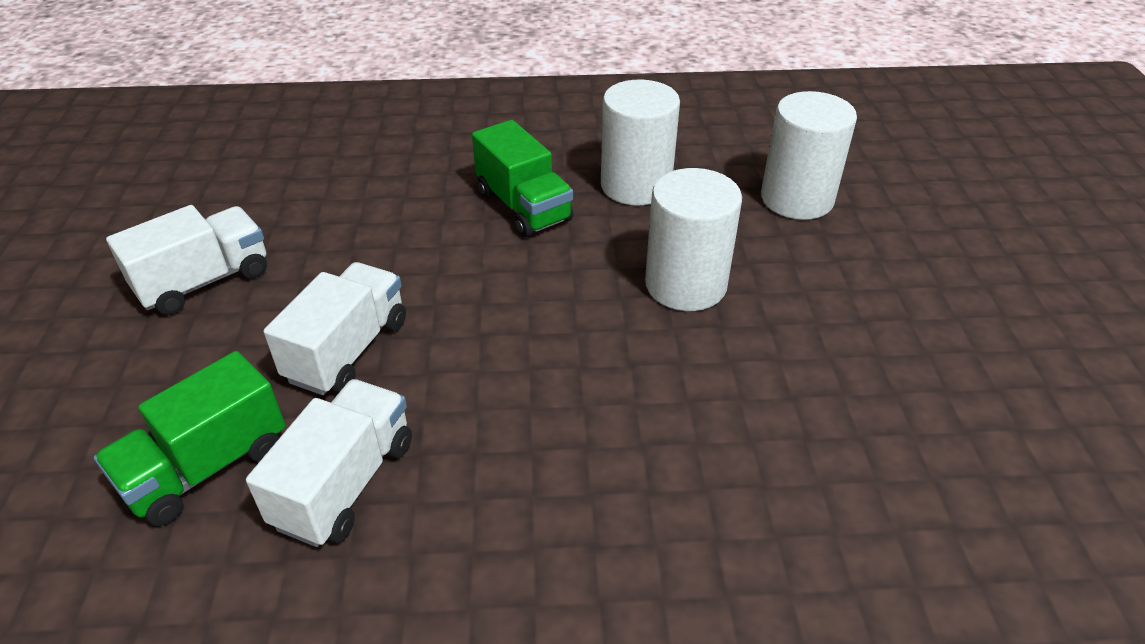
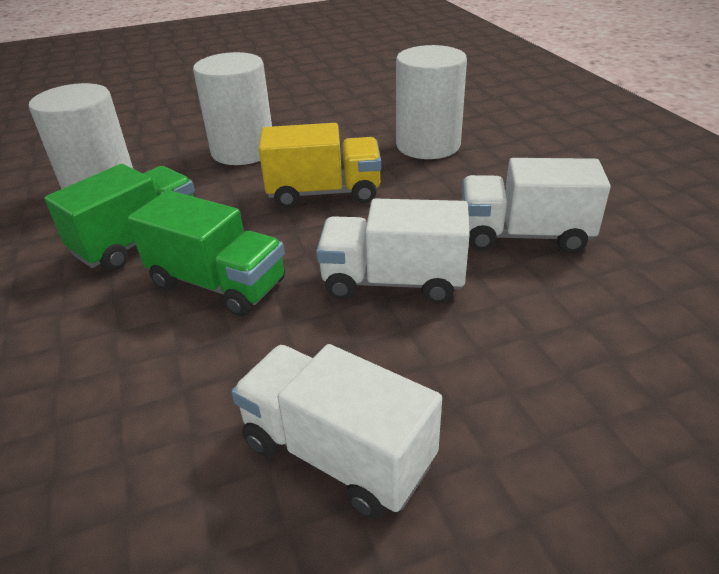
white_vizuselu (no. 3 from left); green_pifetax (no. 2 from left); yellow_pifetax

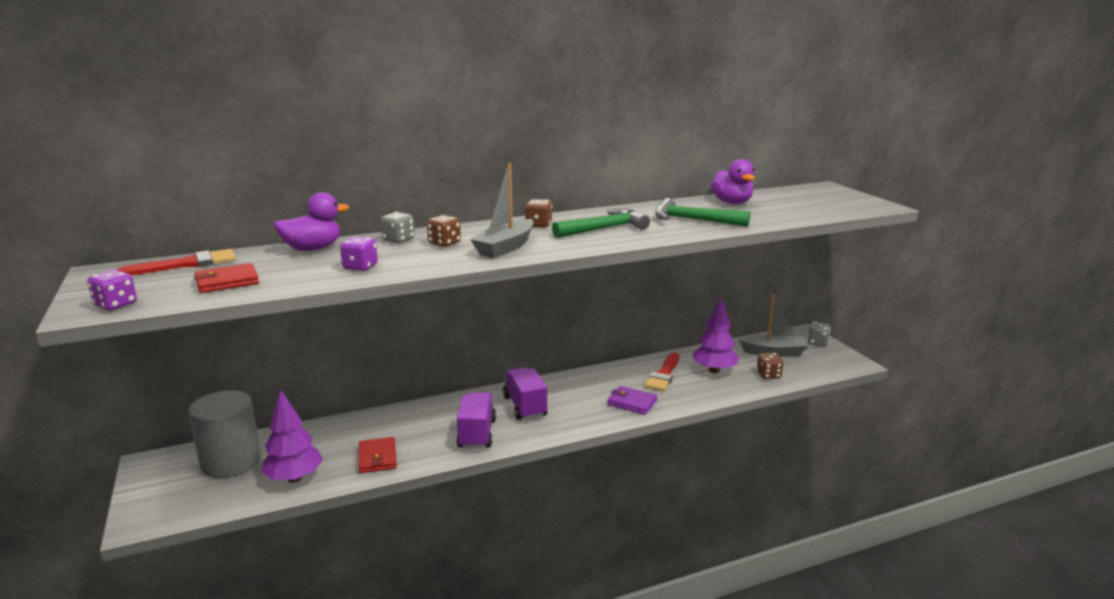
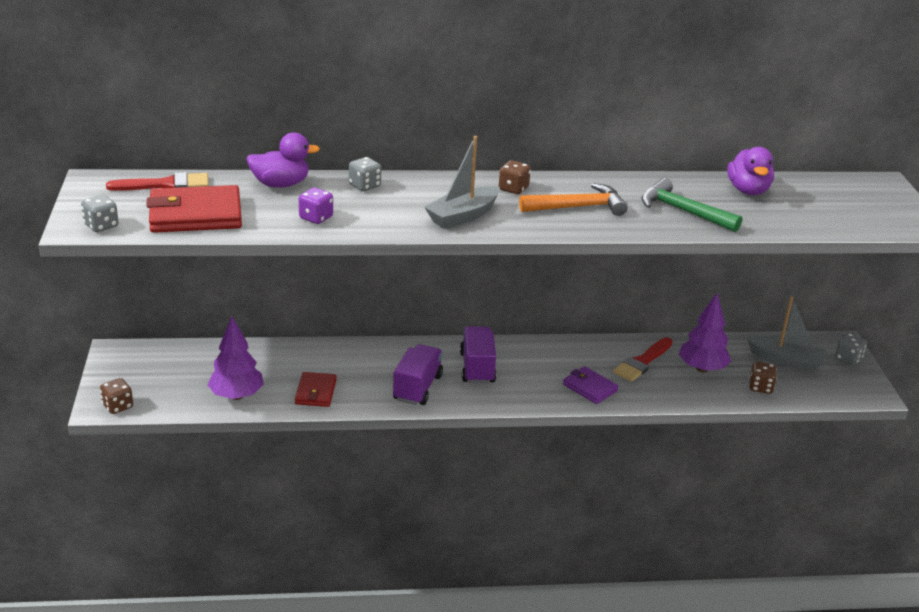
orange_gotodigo; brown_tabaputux (no. 1 from left); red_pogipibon (no. 1 from left); grey_tabaputux (no. 1 from left); grey_vizuselu

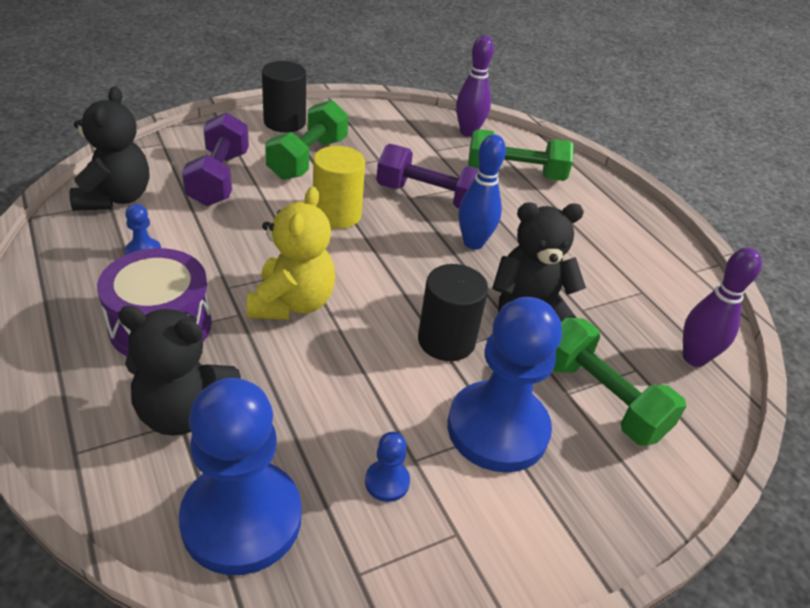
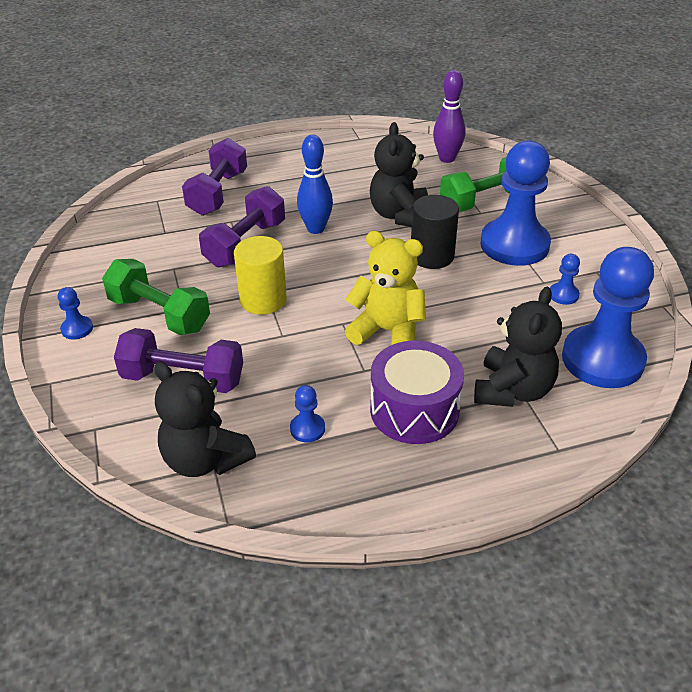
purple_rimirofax (no. 1 from left in the first image); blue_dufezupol (no. 1 from left); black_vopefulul (no. 1 from left); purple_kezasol (no. 2 from left)

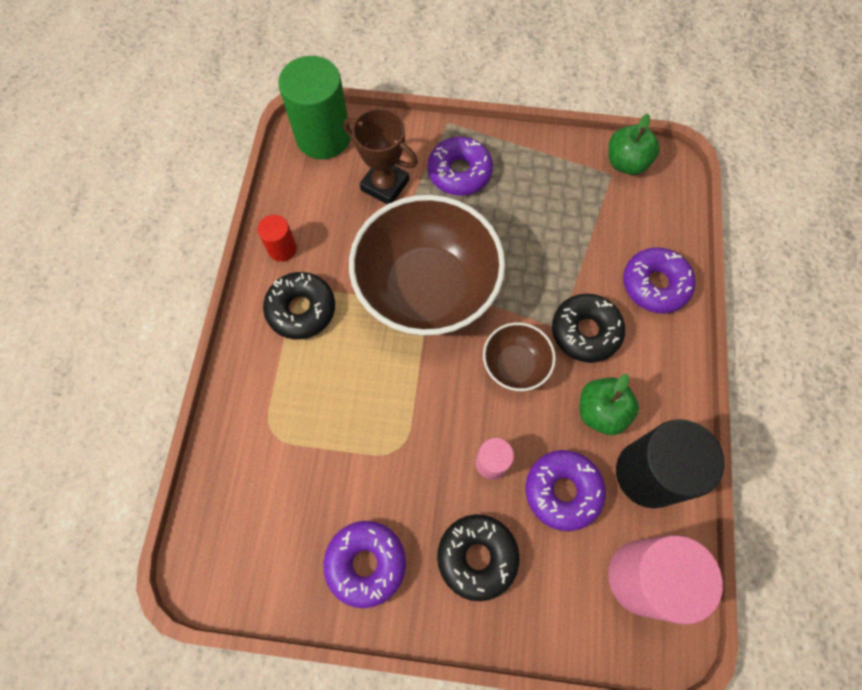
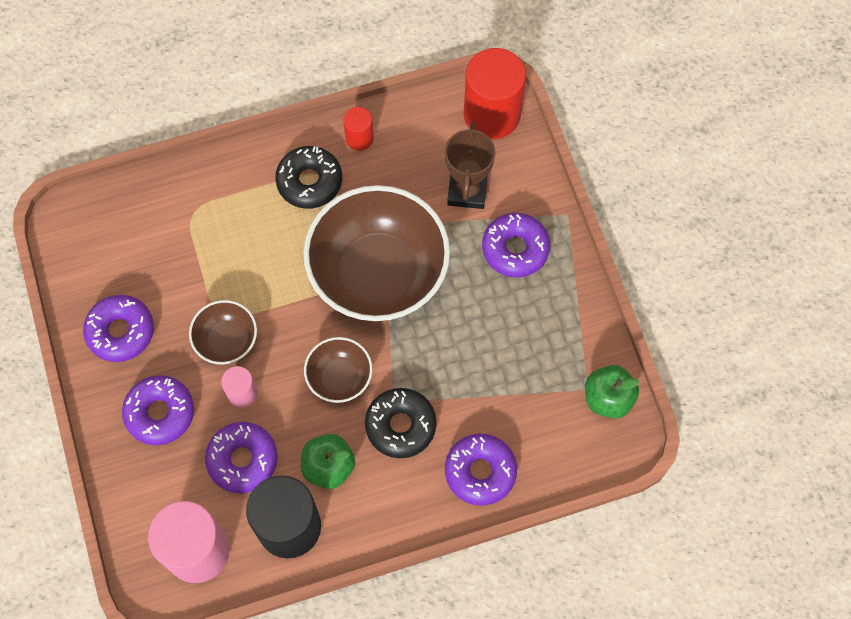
red_vizuselu (no. 2 from left); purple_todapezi (no. 2 from left); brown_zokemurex (no. 1 from left)

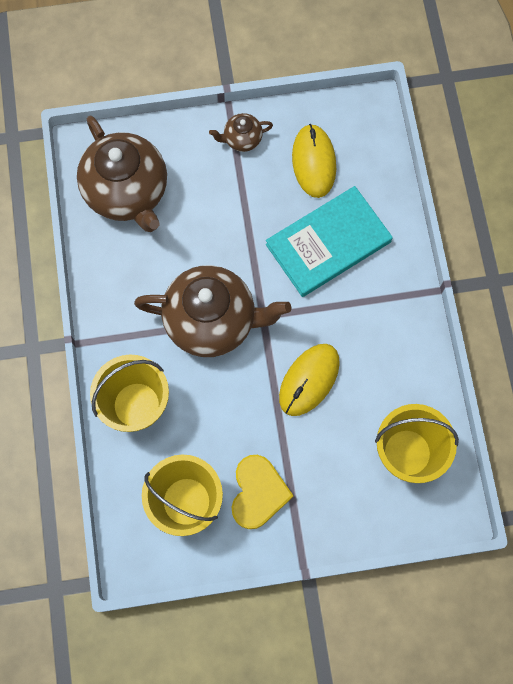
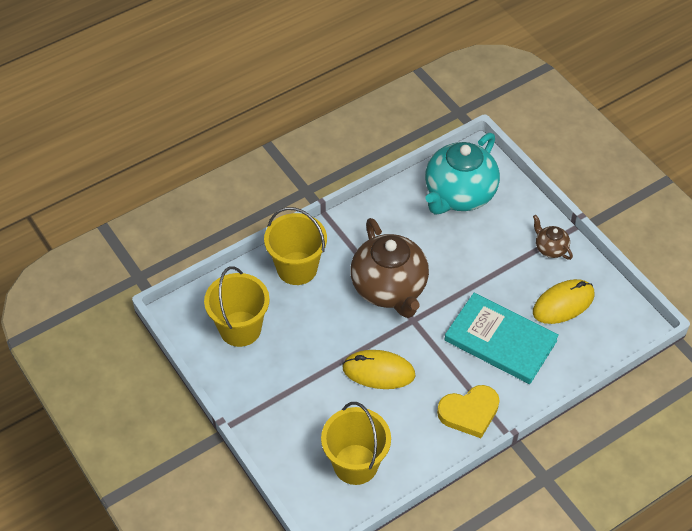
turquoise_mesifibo; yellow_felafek

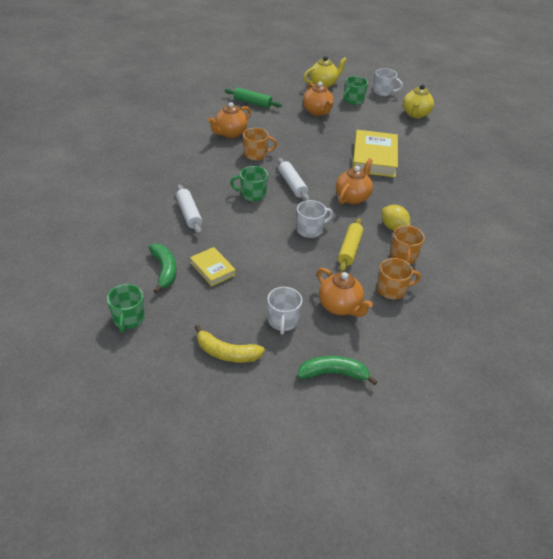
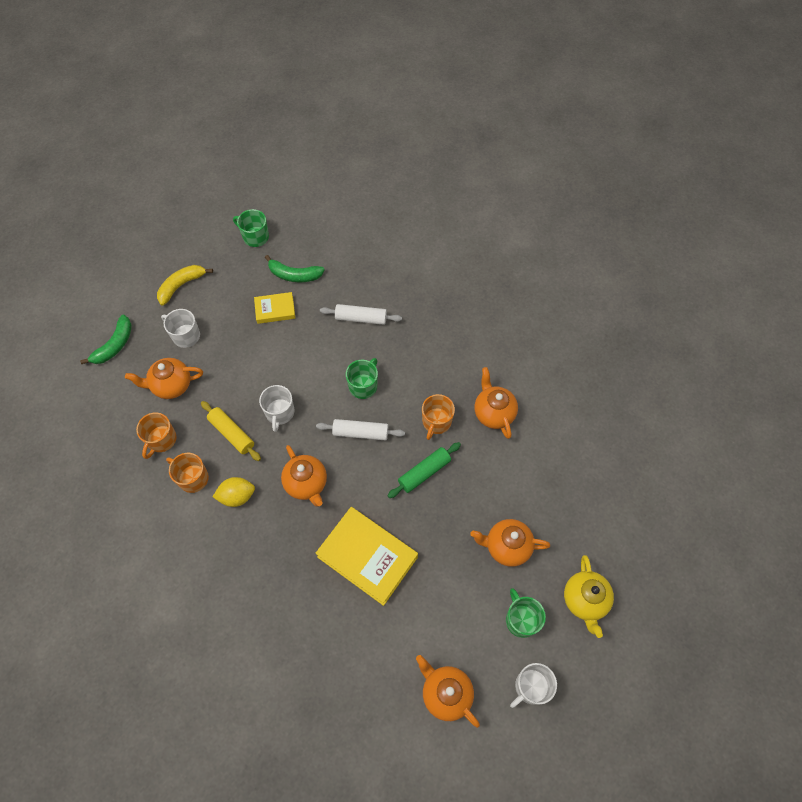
orange_mesifibo (no. 3 from left); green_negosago

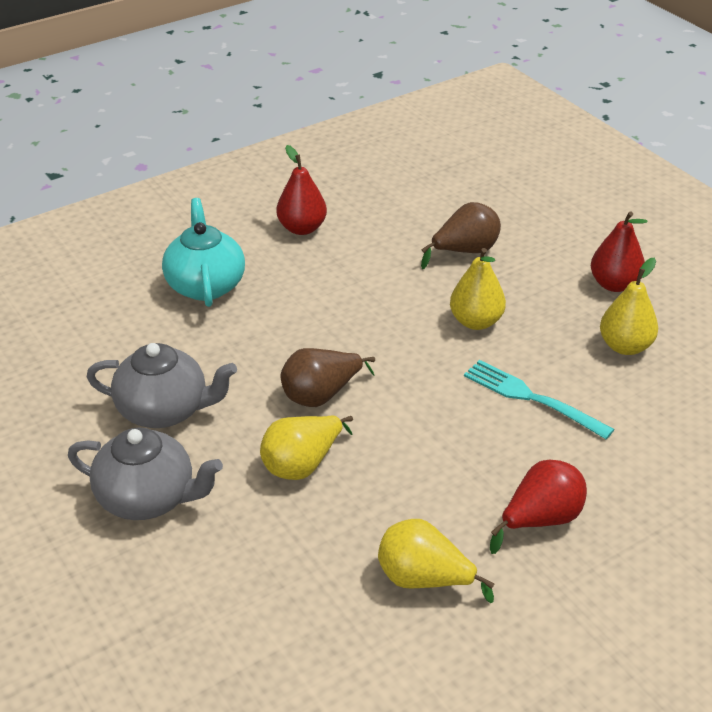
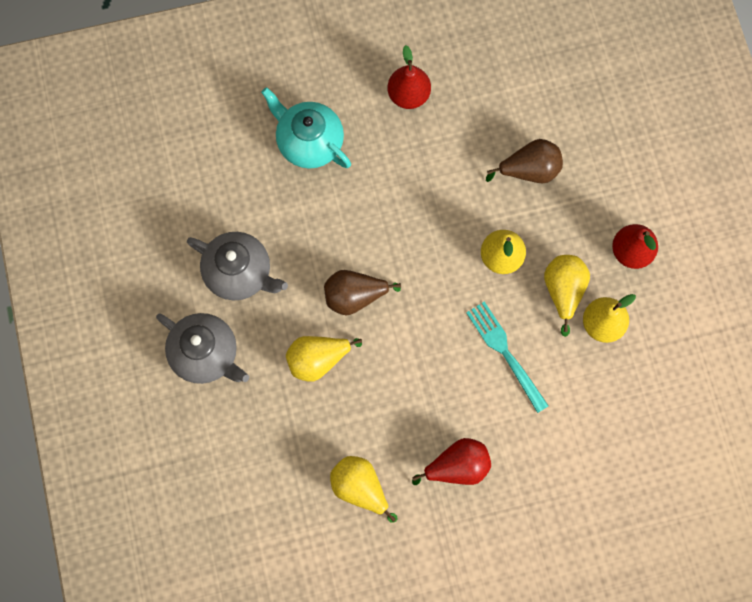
turquoise_mesifibo; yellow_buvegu (no. 4 from left)

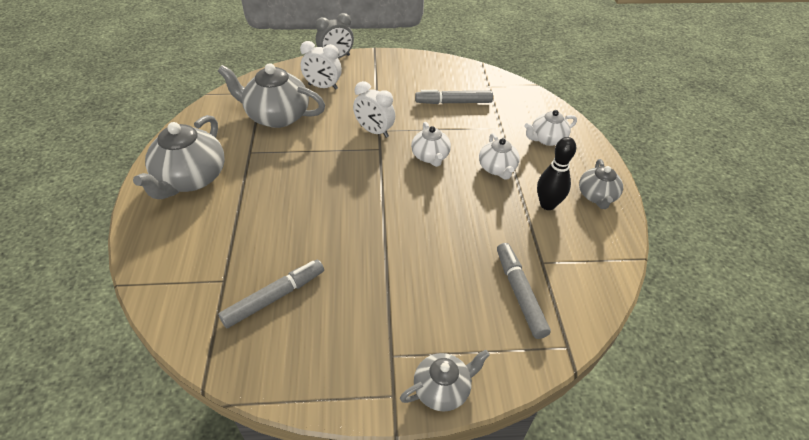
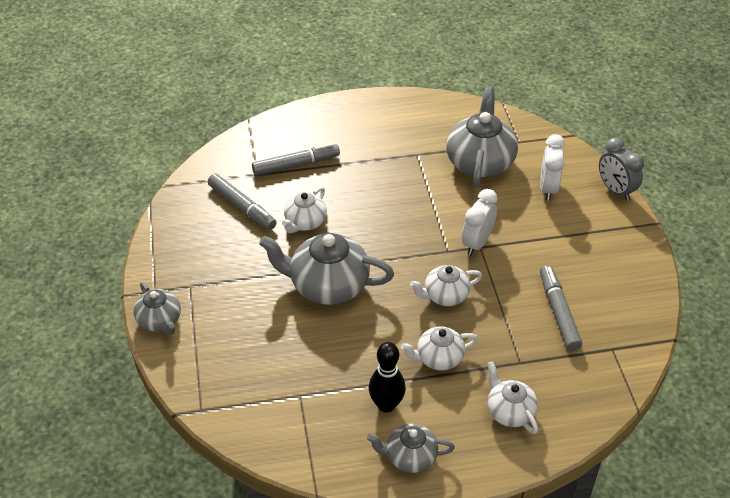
grey_mesifibo (no. 2 from left); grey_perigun (no. 2 from left); white_mesifibo (no. 1 from left)

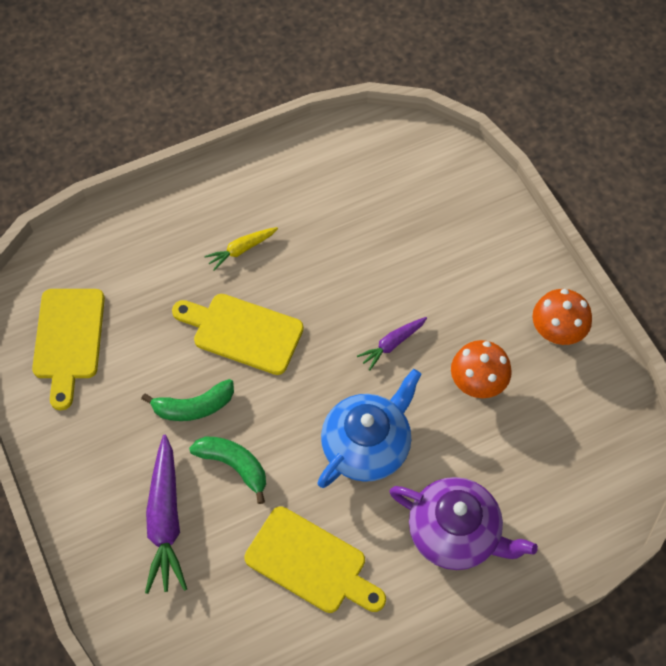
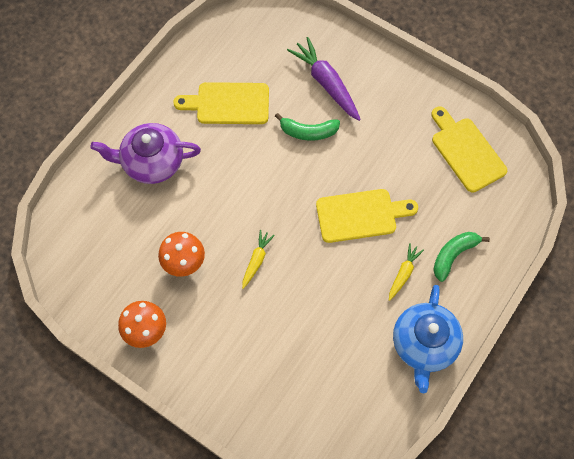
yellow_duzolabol (no. 1 from left); blue_mesifibo; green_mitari (no. 2 from left)

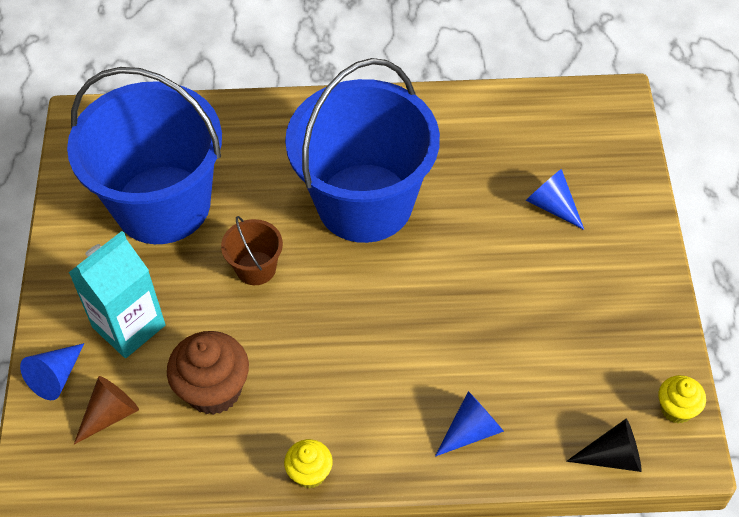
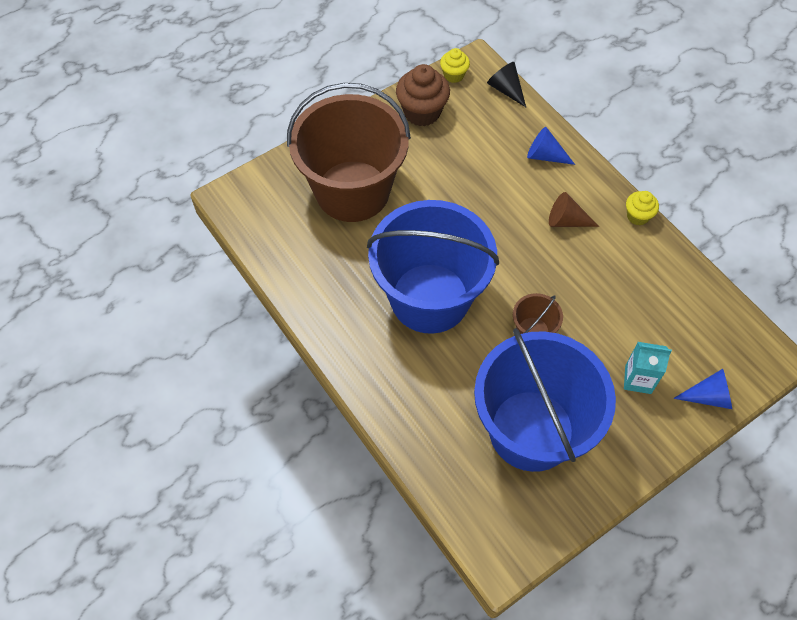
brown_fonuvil (no. 1 from left); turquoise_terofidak; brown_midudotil; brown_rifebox

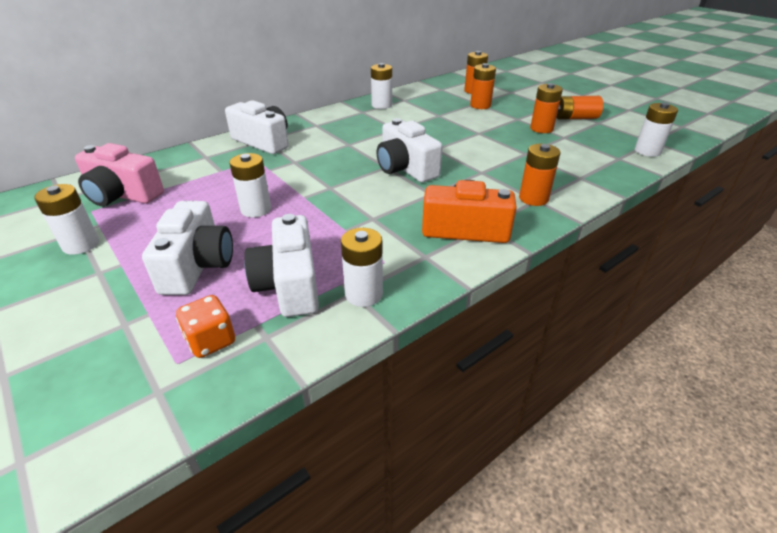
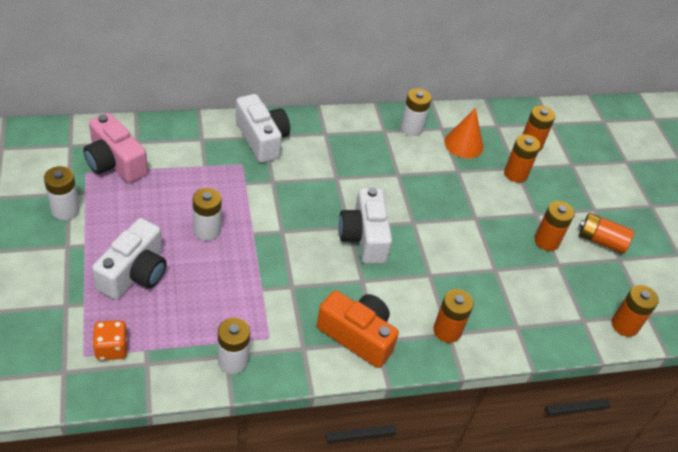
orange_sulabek (no. 6 from left); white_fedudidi (no. 3 from left in the first image); orange_rifebox

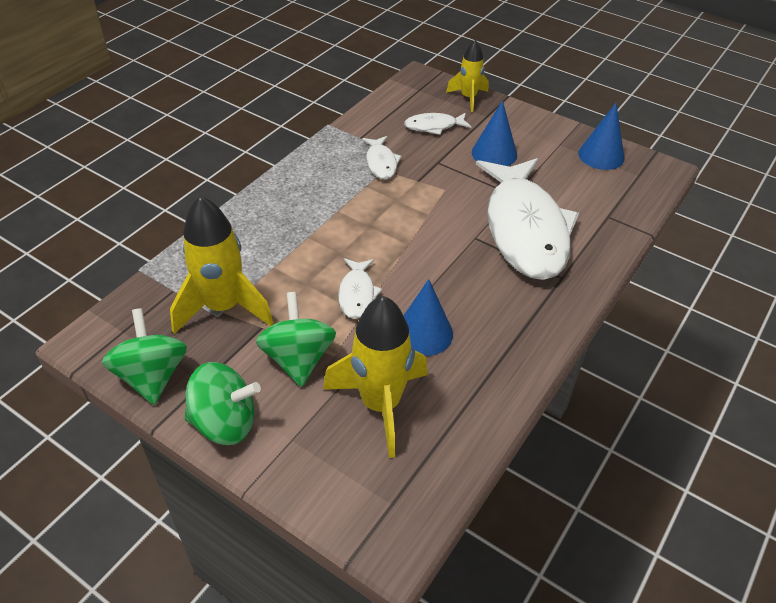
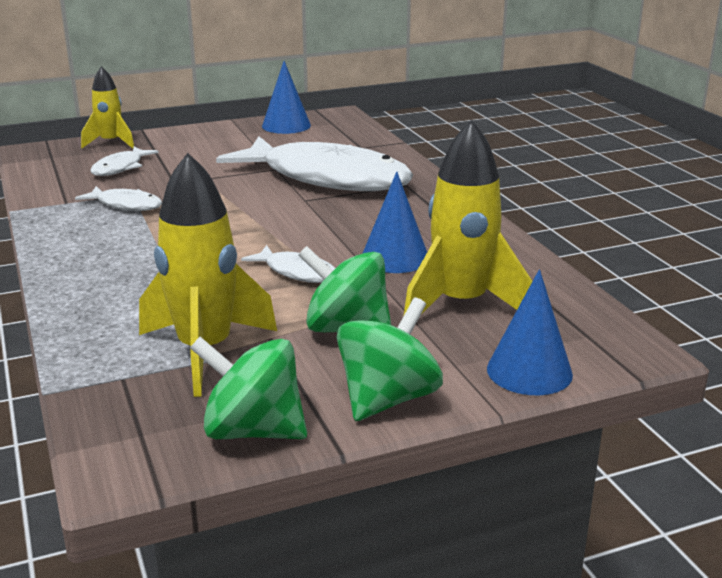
blue_rifebox (no. 3 from left)

